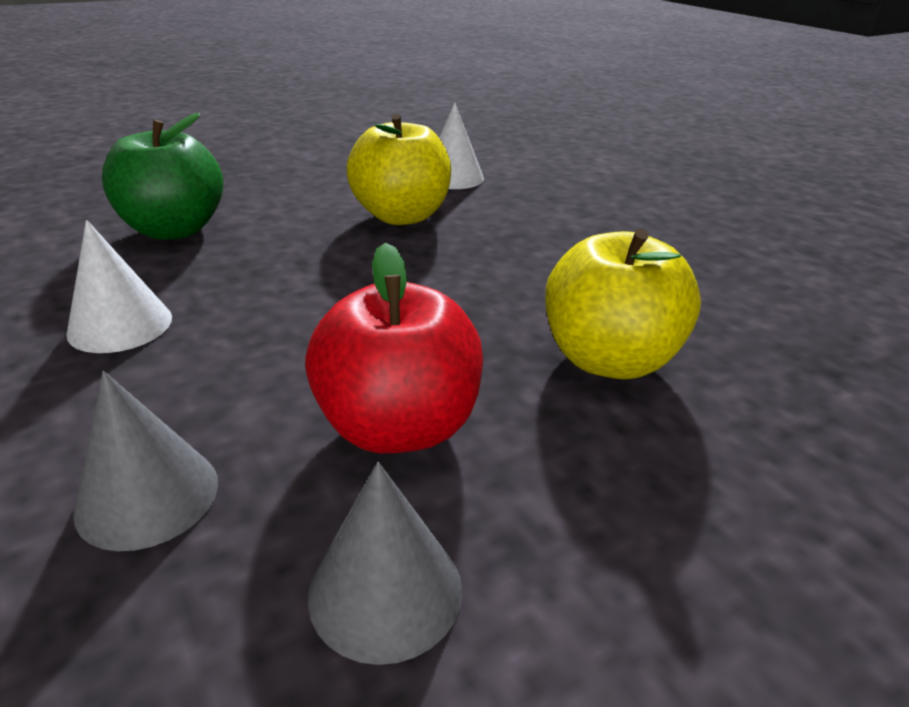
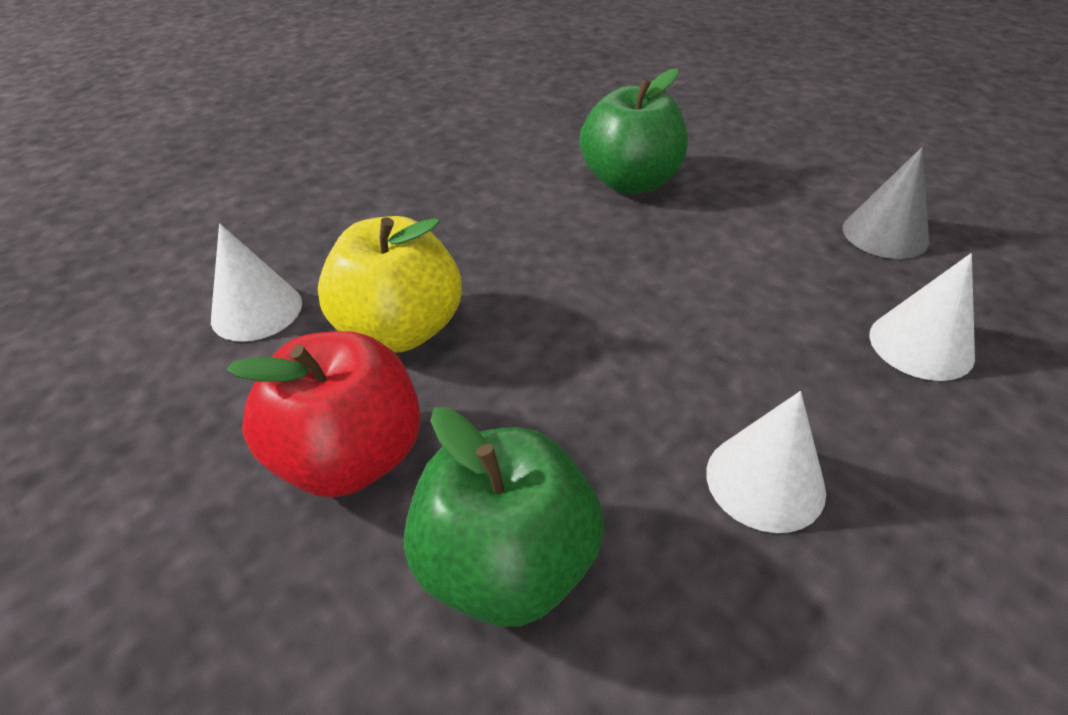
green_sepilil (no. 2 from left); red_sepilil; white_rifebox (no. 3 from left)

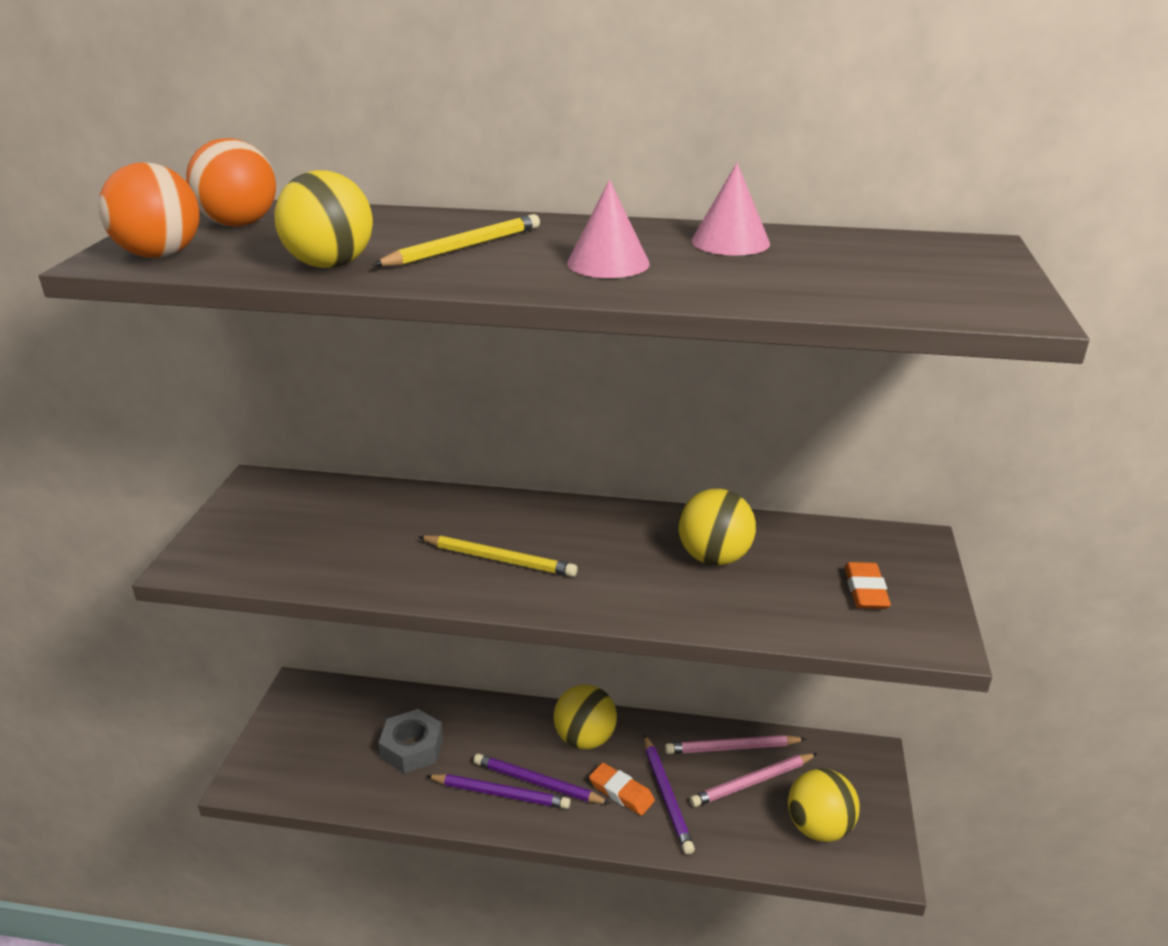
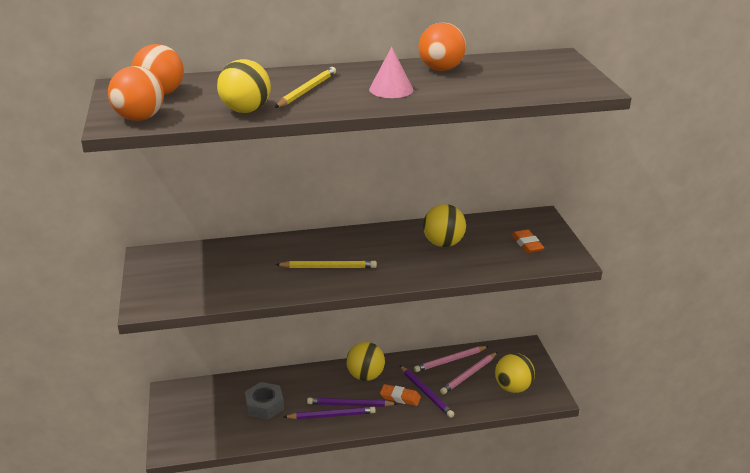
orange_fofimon (no. 3 from left)

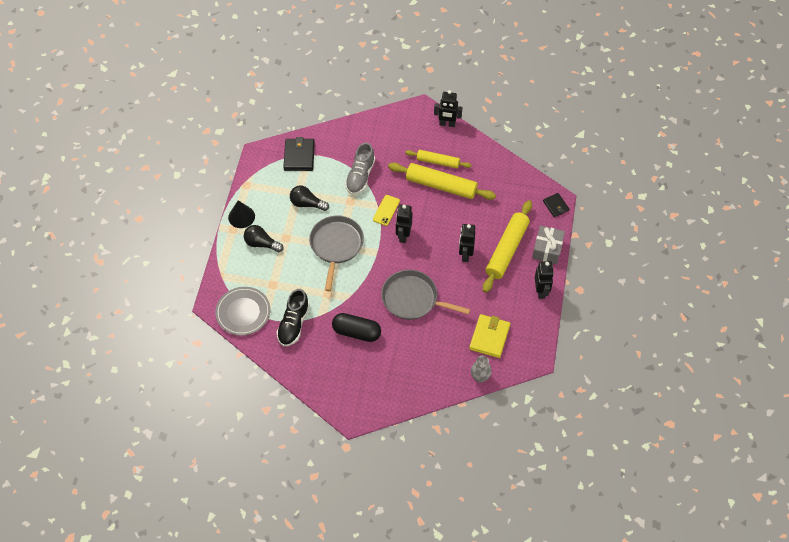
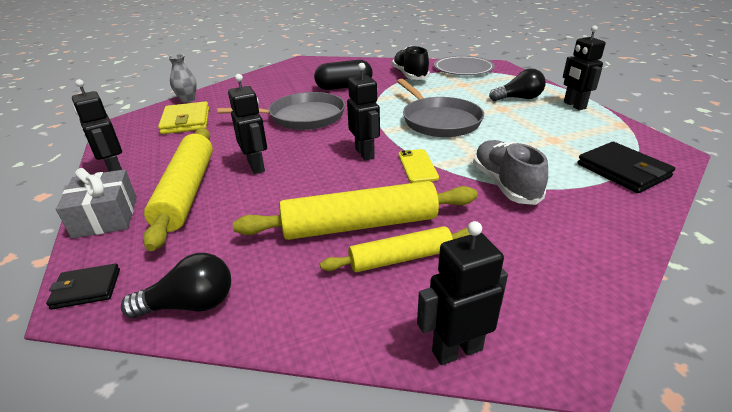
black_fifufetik (no. 1 from left); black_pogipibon (no. 1 from left); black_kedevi (no. 5 from left)

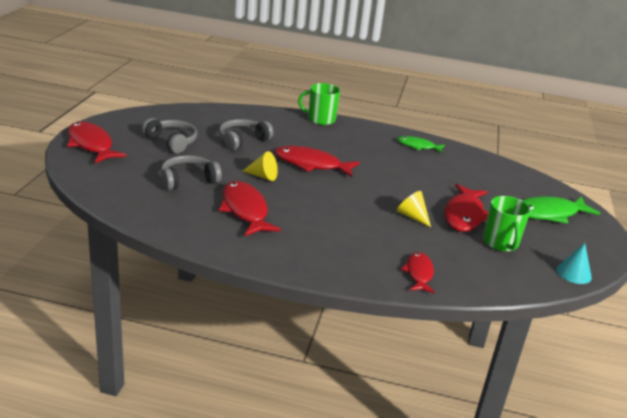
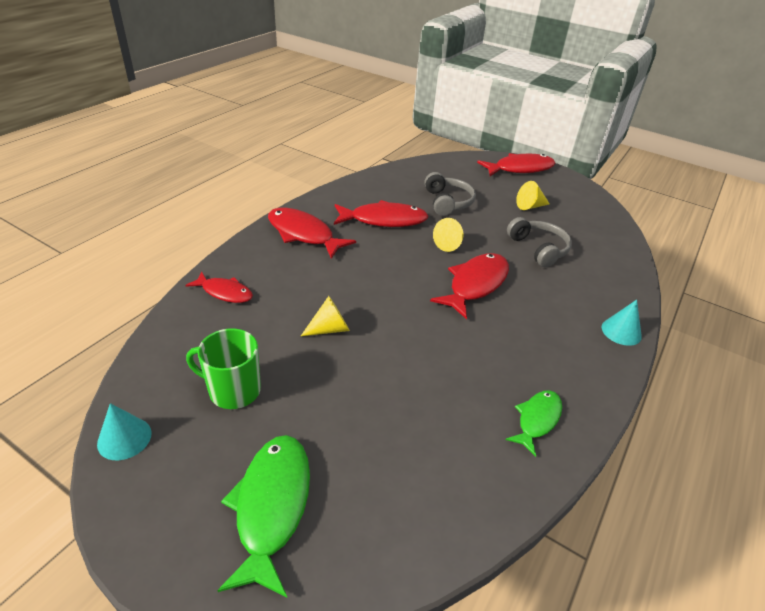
turquoise_rifebox (no. 2 from left); yellow_rifebox (no. 3 from left); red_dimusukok (no. 2 from left)

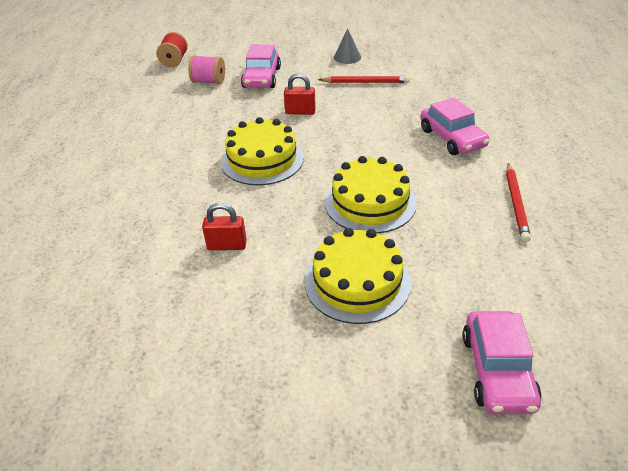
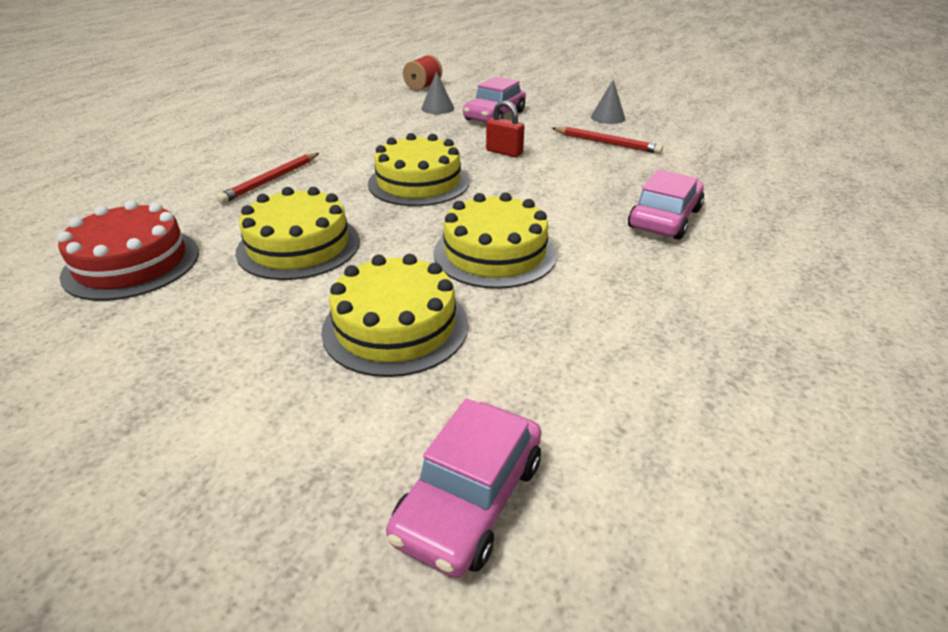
grey_rifebox (no. 1 from left); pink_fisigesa (no. 3 from left); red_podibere (no. 1 from left); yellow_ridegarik (no. 1 from left); red_ridegarik

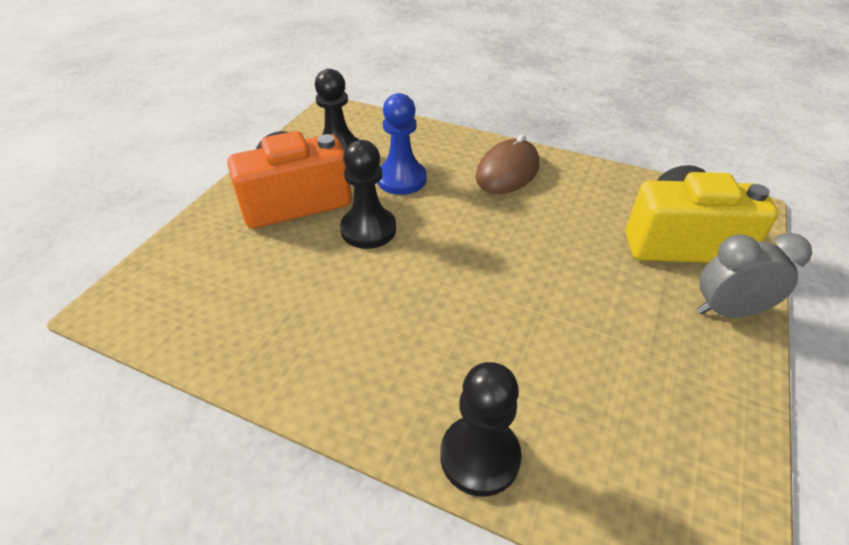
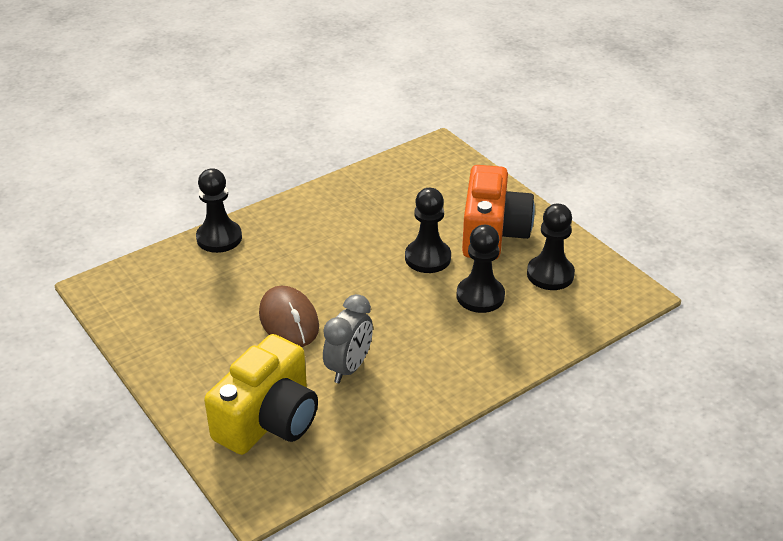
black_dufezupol (no. 3 from left); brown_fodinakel; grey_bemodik

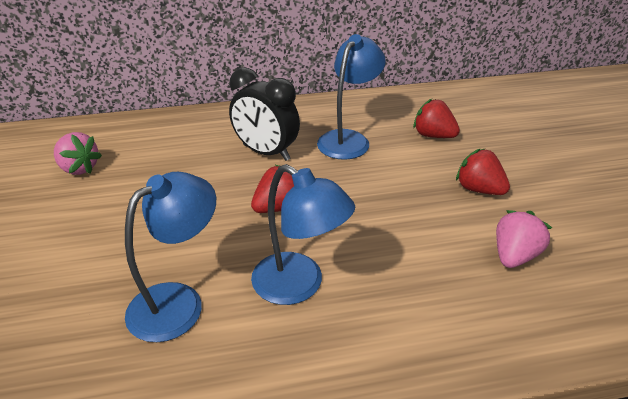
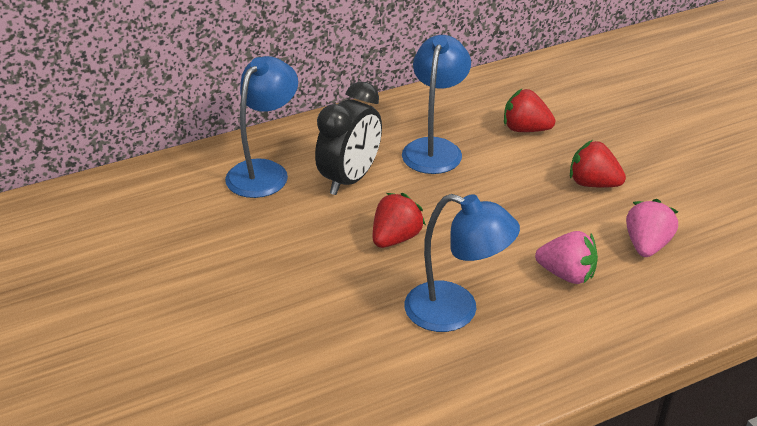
black_bemodik; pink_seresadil (no. 1 from left); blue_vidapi (no. 1 from left)

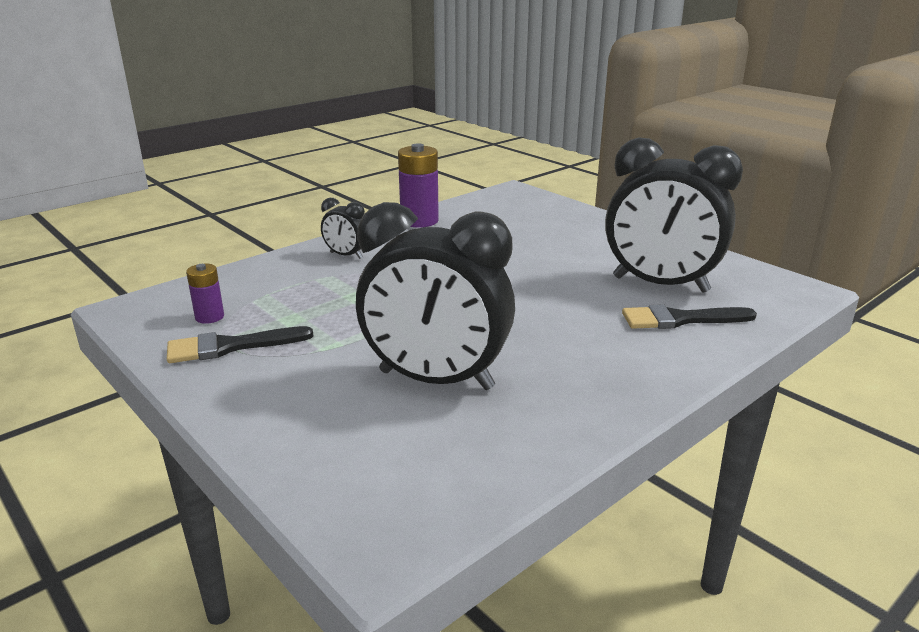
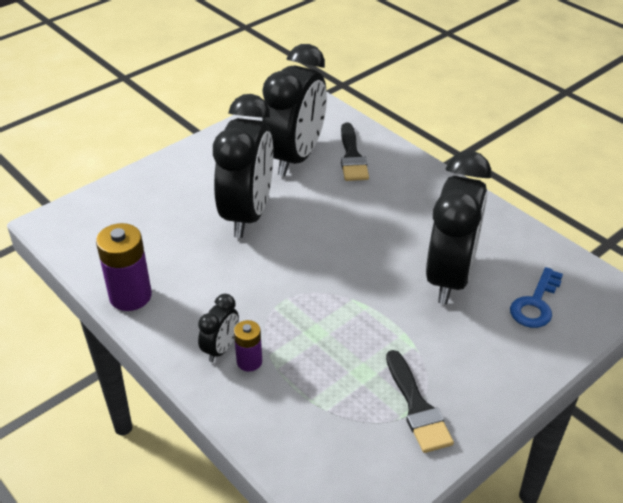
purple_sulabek (no. 2 from left); black_bemodik (no. 2 from left); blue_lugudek

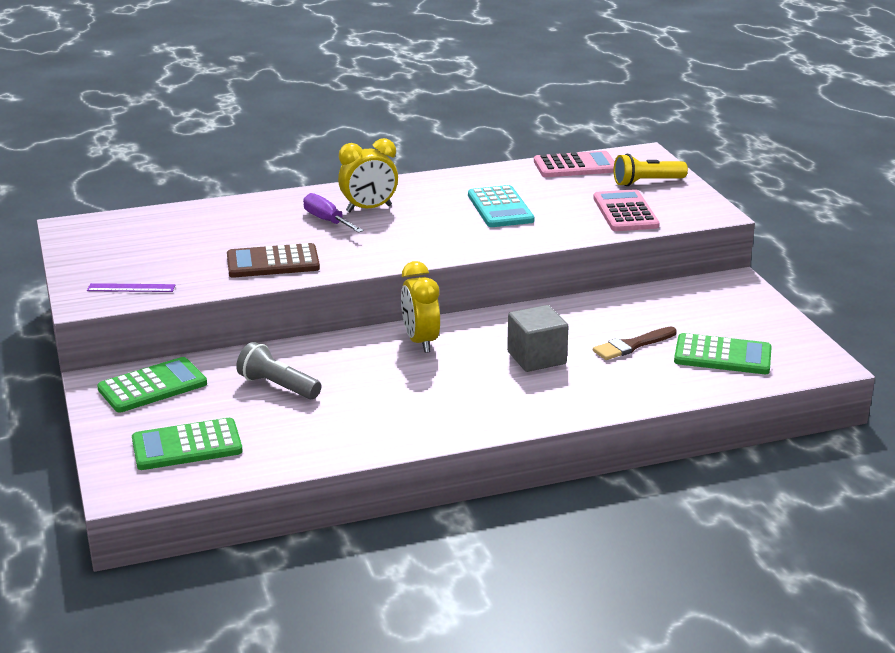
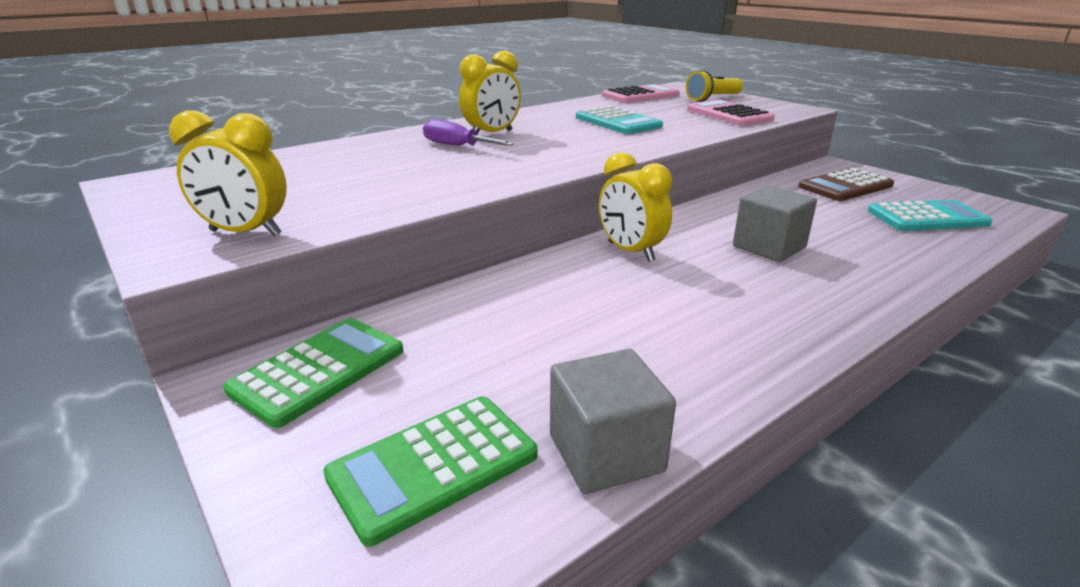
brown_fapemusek; yellow_bemodik (no. 1 from left); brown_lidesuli; turquoise_fapemusek (no. 2 from left); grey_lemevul; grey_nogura (no. 1 from left)

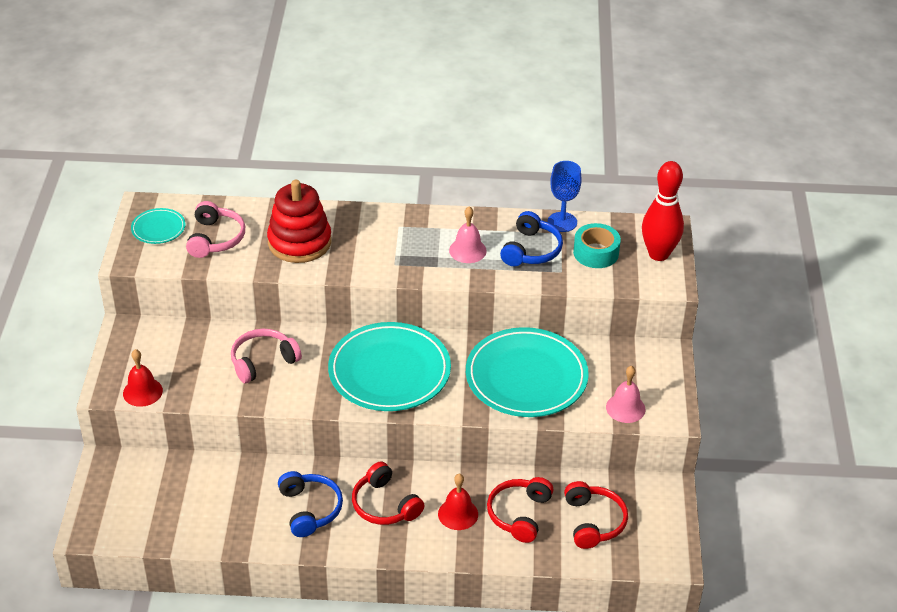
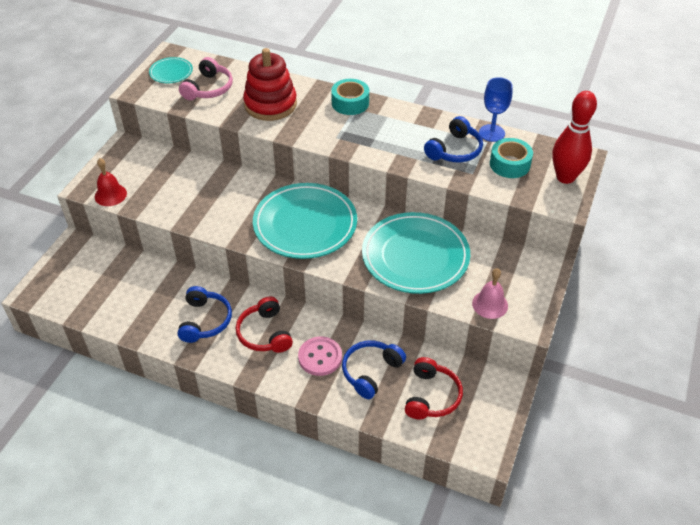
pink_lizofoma (no. 1 from left in the first image); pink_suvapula (no. 2 from left in the first image); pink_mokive; blue_suvapula (no. 2 from left); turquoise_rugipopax (no. 1 from left)

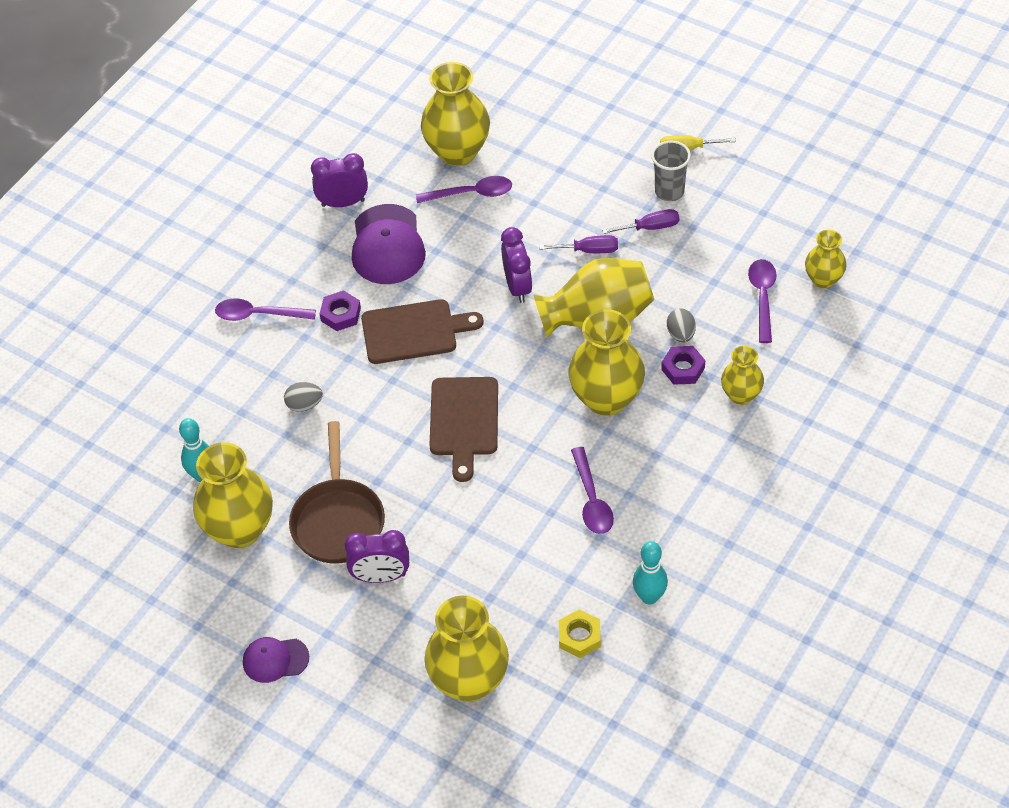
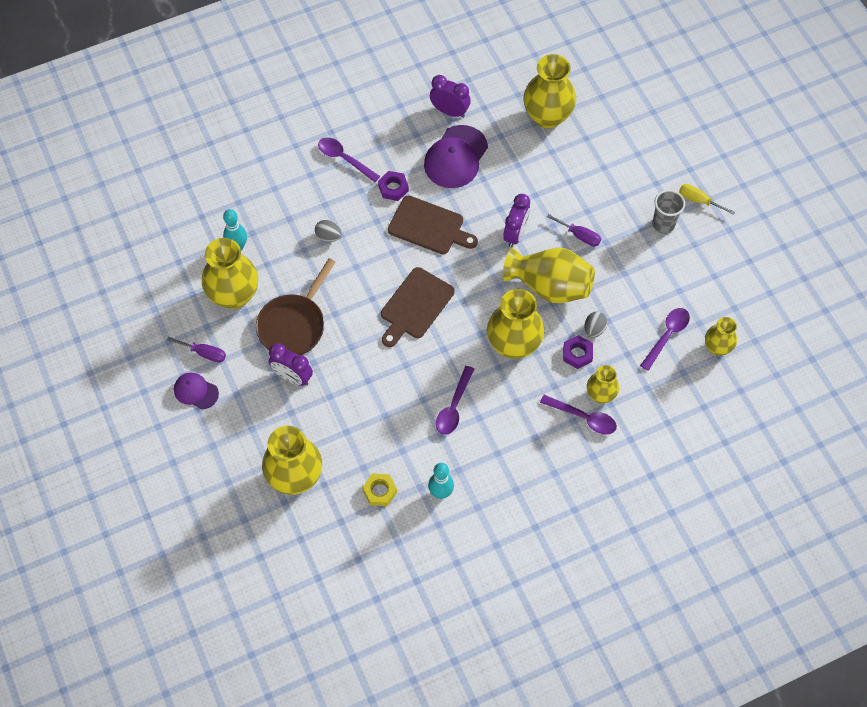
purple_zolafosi (no. 3 from left); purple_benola (no. 1 from left)

